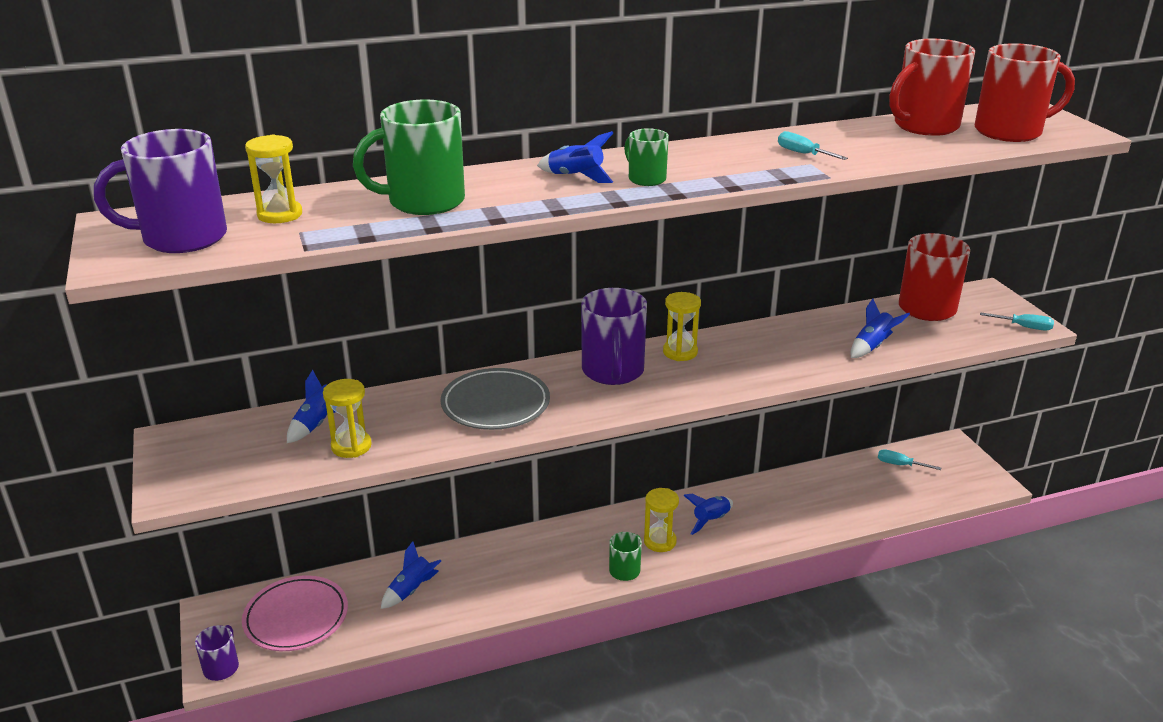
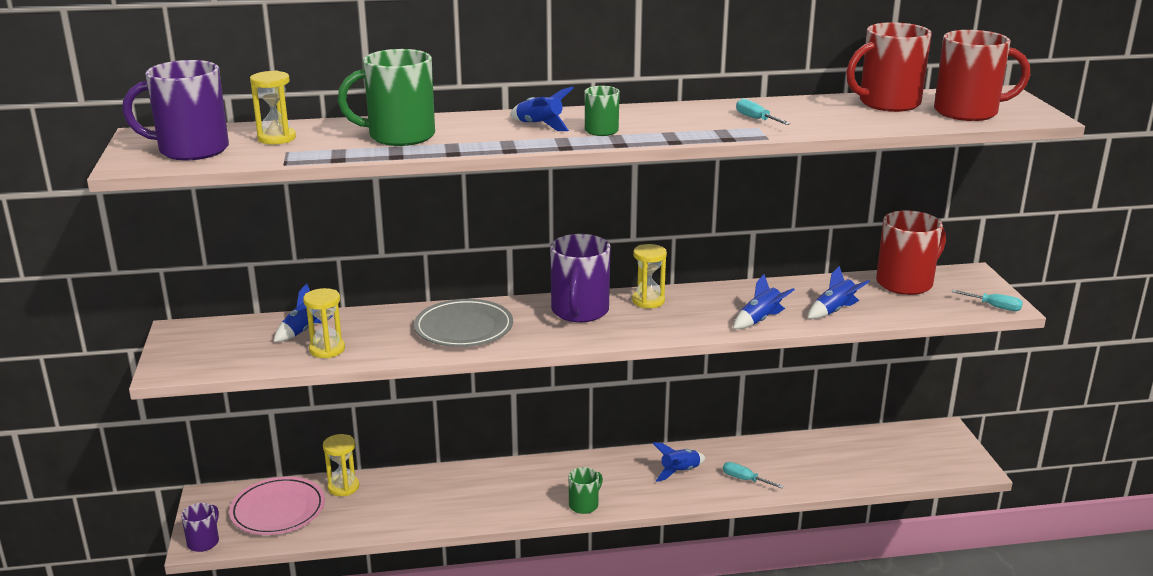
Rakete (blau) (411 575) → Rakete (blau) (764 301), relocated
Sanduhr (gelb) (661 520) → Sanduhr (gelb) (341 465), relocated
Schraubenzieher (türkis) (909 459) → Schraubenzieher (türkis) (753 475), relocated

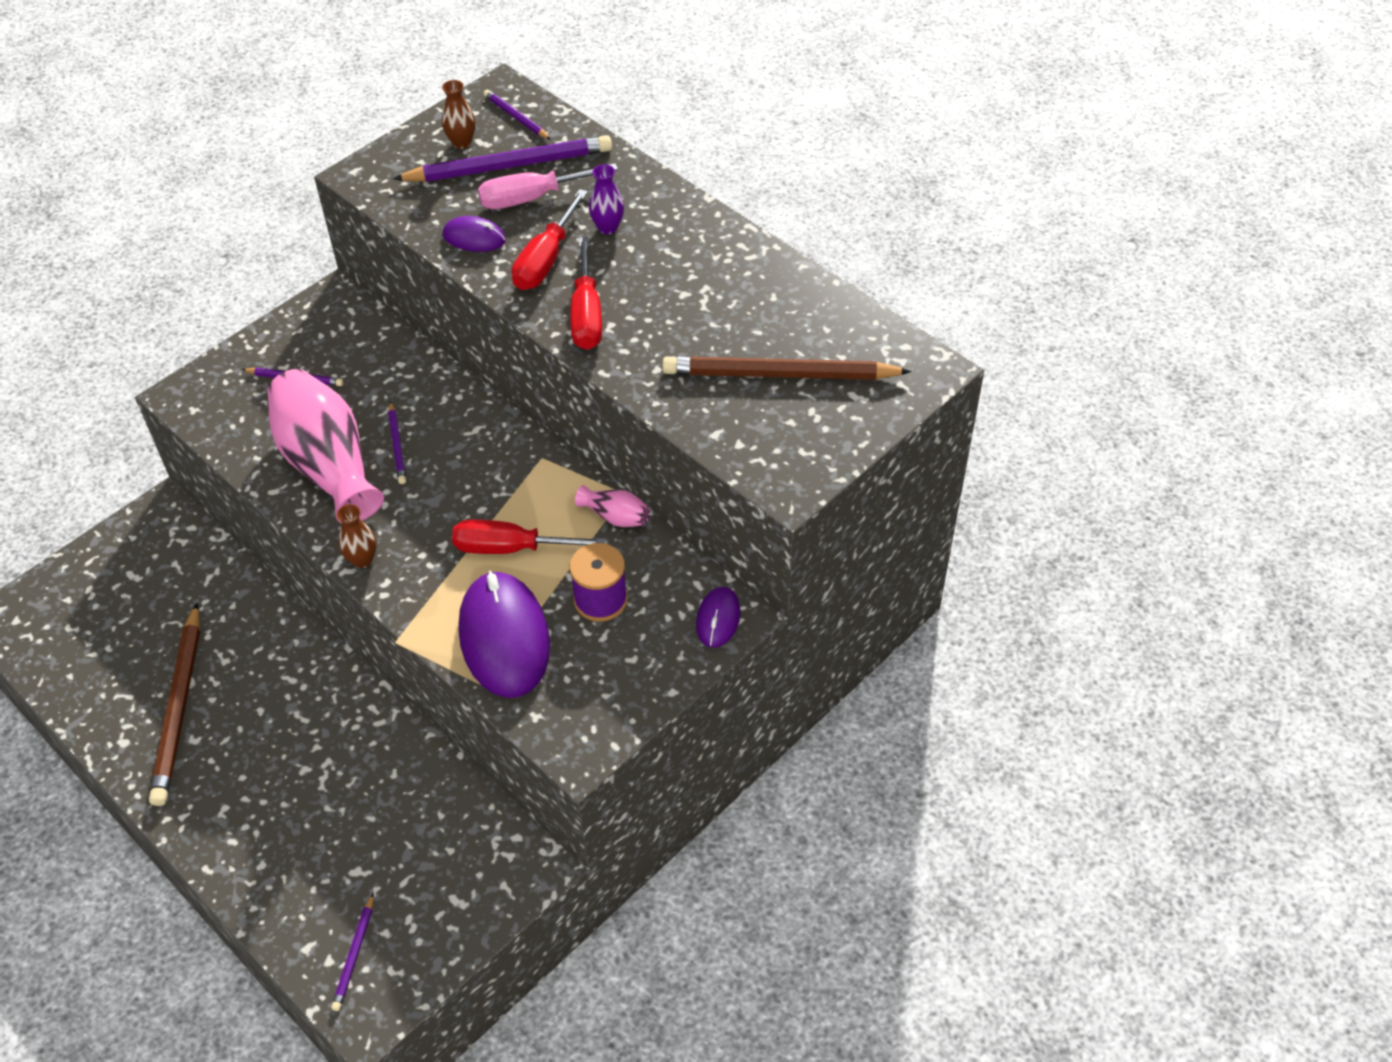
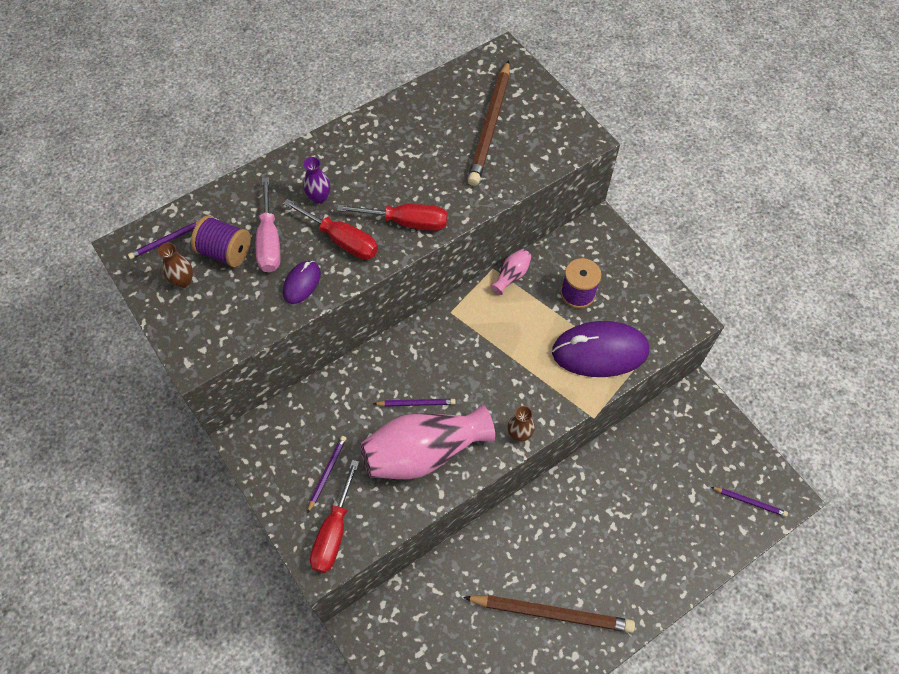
Bleistift (lila) (502 158) → Garnrolle (lila) (221 241)
Schraubenzieher (rot) (528 536) → Schraubenzieher (rot) (334 516), relocated
Computermaus (lila) (718 617) → -

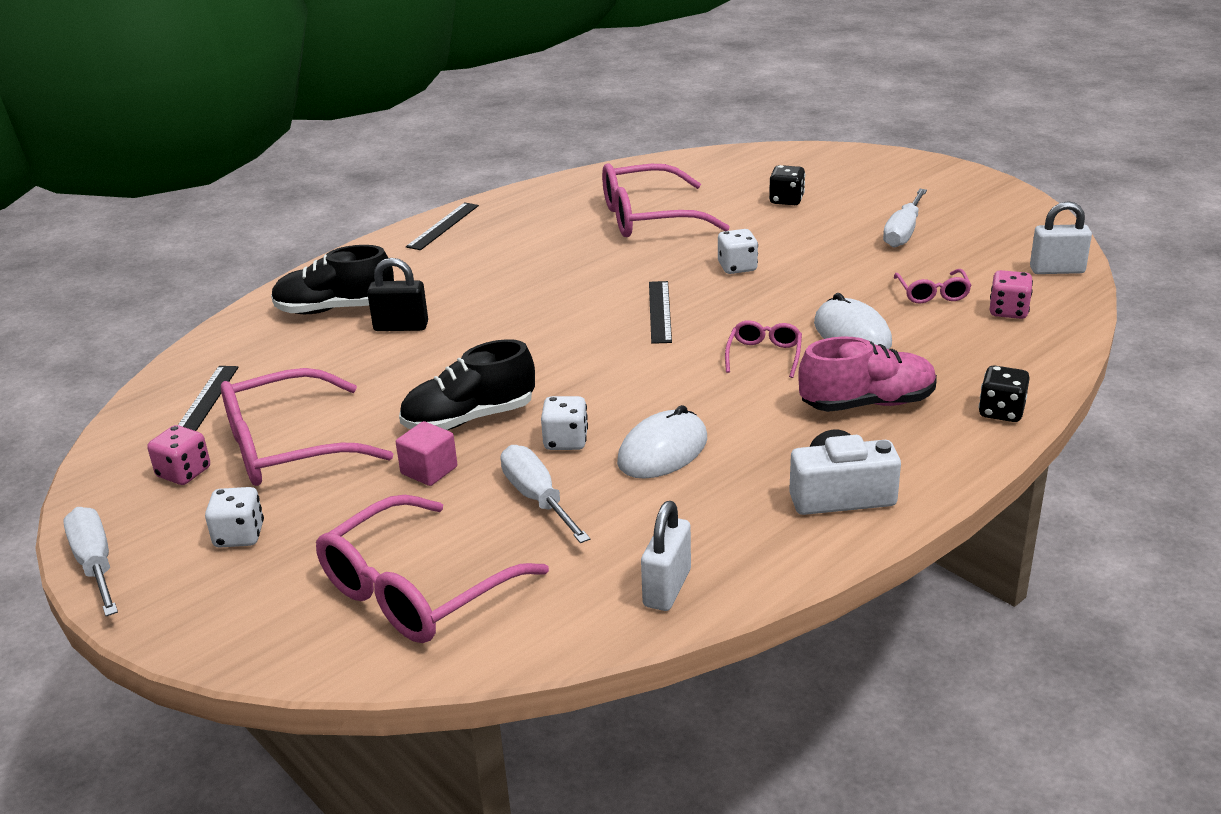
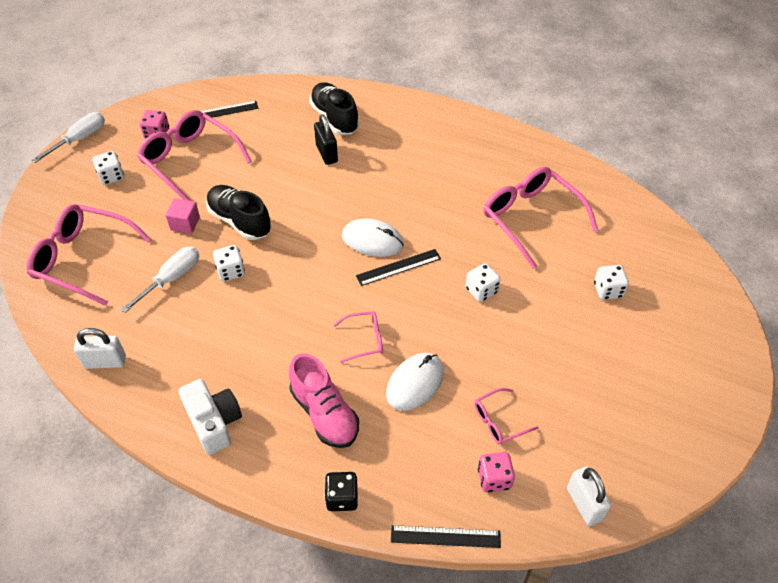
Lineal (schwarz) (442 226) → Lineal (schwarz) (446 536), relocated
Computermaus (weiß) (662 442) → Computermaus (weiß) (373 238), relocated
Spielwürfel (schwarz) (787 185) → Spielwürfel (weiß) (611 282)
Schraubenzieher (weiß) (905 218) → -

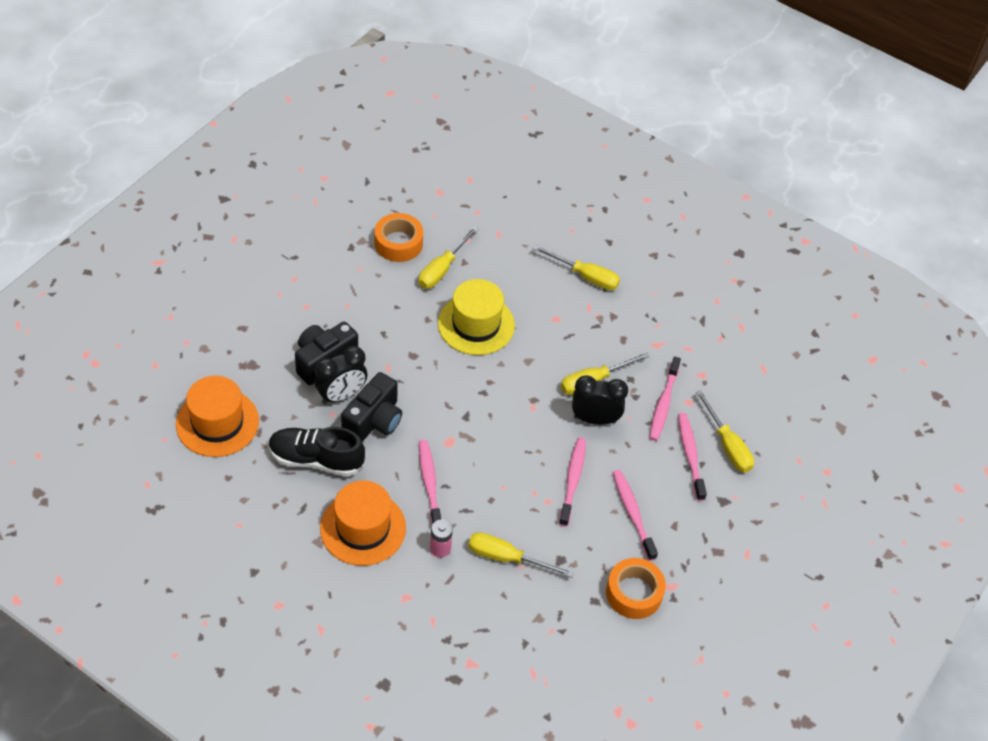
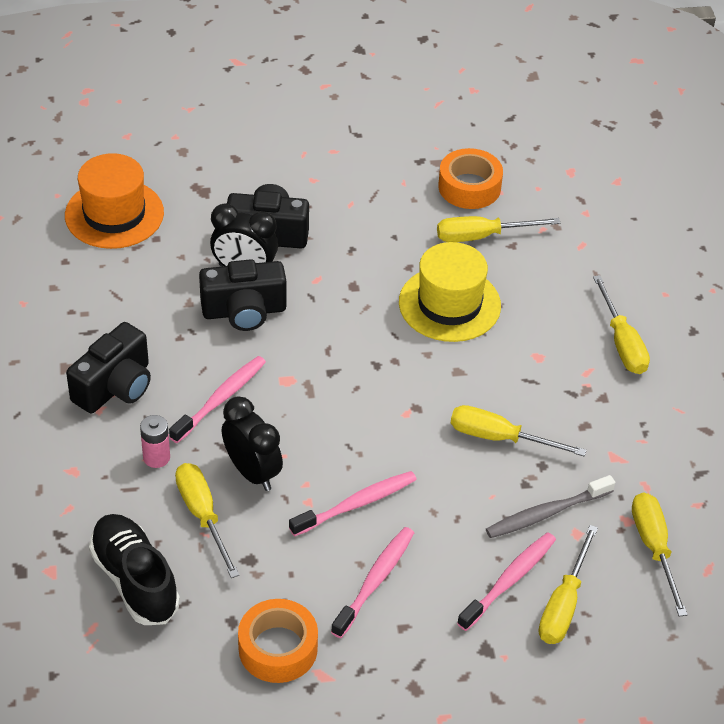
Schuh (schwarz) (317 451) → Schuh (schwarz) (134 569), relocated
Hut (orange) (363 523) → Kamera (schwarz) (108 367)
Wecker (schwarz) (600 400) → Wecker (schwarz) (252 443), relocated
Zahnbürste (rosa) (665 398) → Zahnbürste (grau) (550 506)
- → Schraubenzieher (gelb) (660 555)

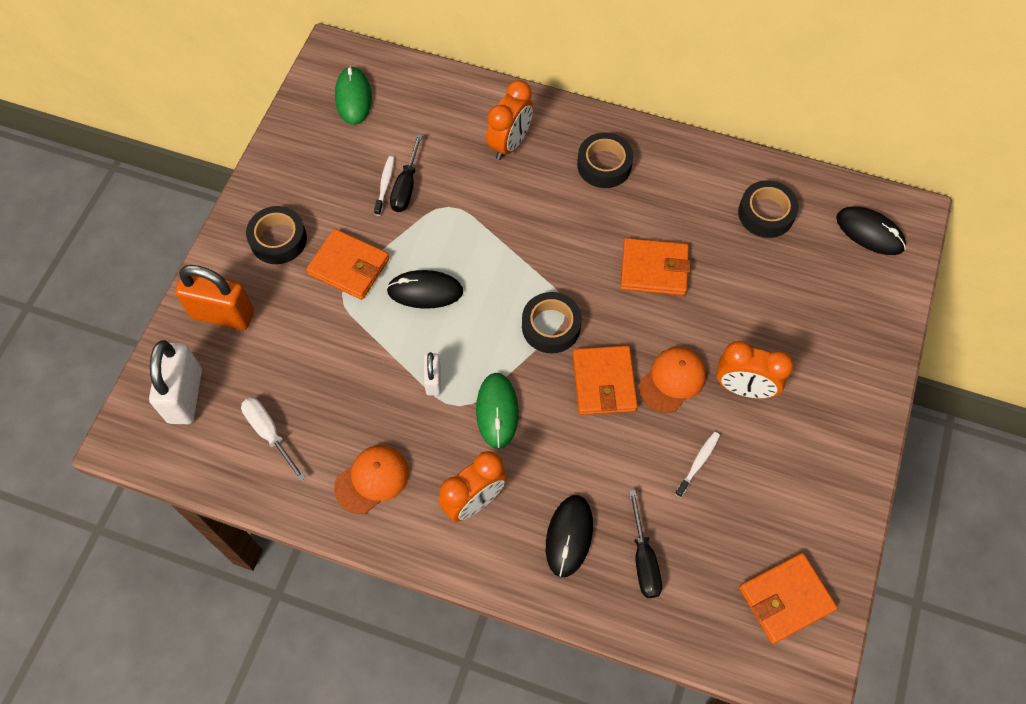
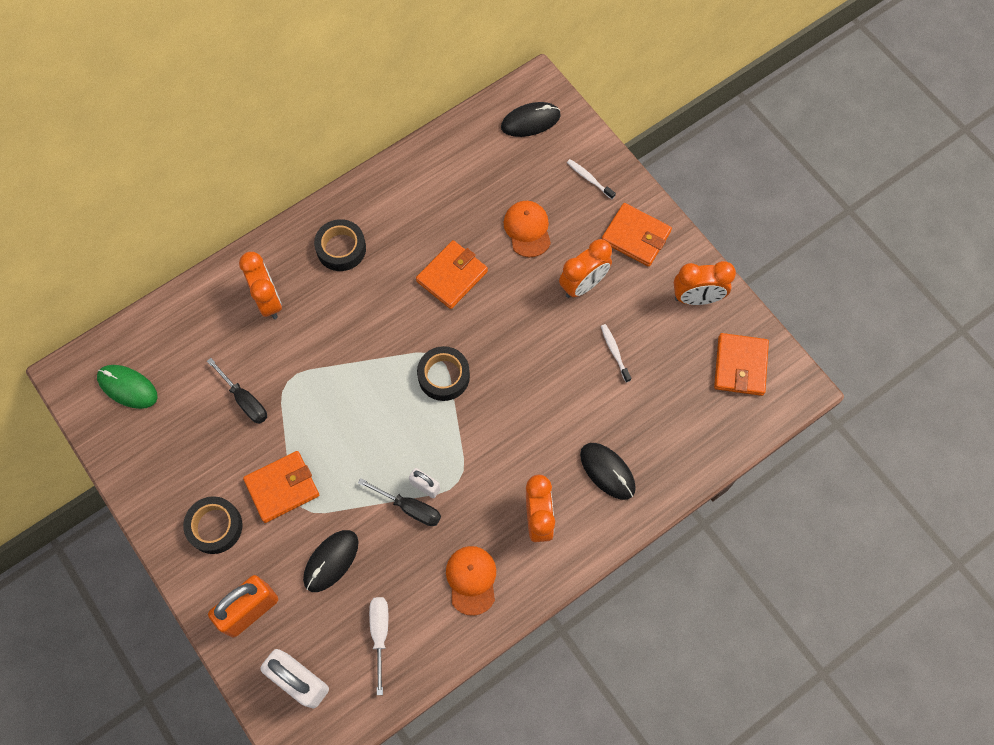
Schraubenzieher (weiß) (273 439) → Schraubenzieher (weiß) (378 646), 90 degrees clockwise
Zahnbürste (weiß) (384 186) → Zahnbürste (weiß) (591 179), relocated
Computermaus (schwarz) (424 289) → Computermaus (schwarz) (330 561), relocated
Computermaus (grün) (497 411) → -
Geldbörse (orange) (605 380) → Geldbörse (orange) (637 235), relocated
Schraubenzieher (schwarz) (645 544) → Schraubenzieher (schwarz) (399 502), relocated
Kappe (orange) (672 380) → Kappe (orange) (527 229), relocated
Klebeband (schwarz) (768 209) → -
- → Wecker (orange) (705 283)

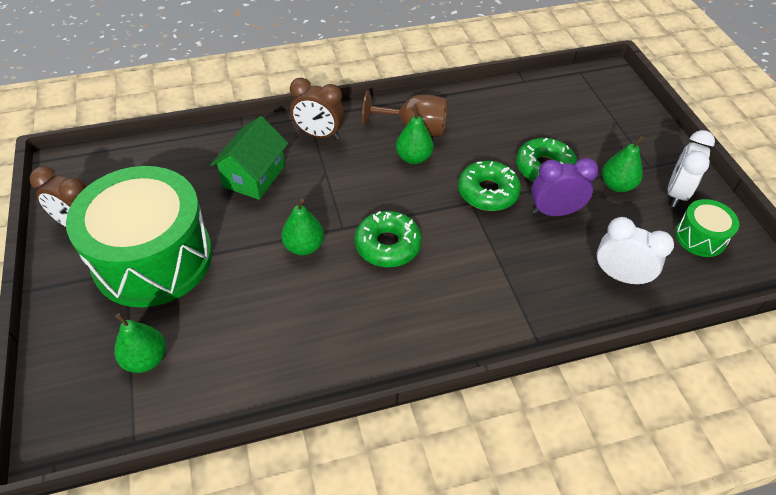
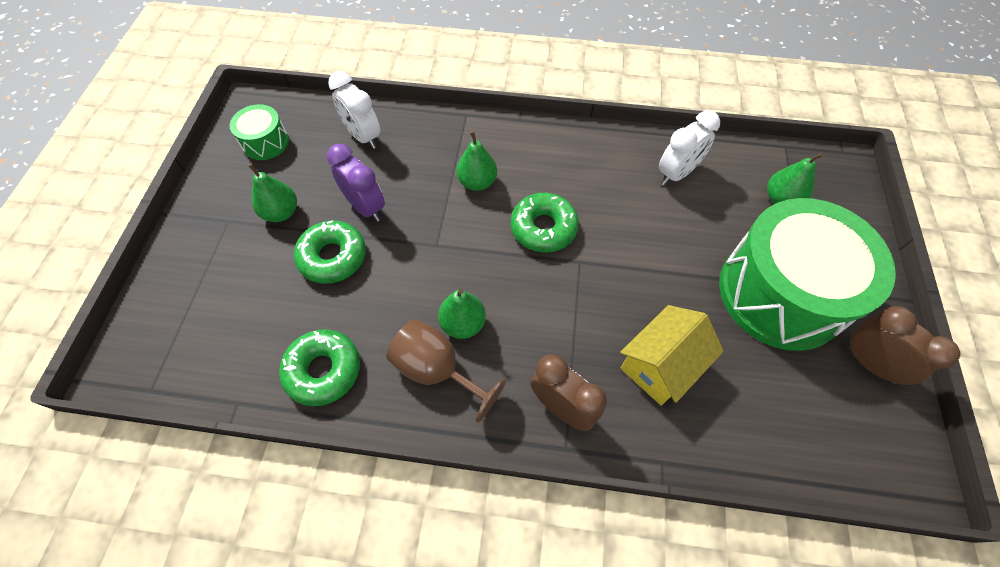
Haus (grün) (249 158) → Haus (gelb) (672 355)
Birne (grün) (302 226) → Birne (grün) (476 161), relocated
Donut (grün) (489 186) → Donut (grün) (319 367), relocated
Wecker (lila) (565 187) → Wecker (lila) (356 183), 150 degrees counterclockwise
Wecker (weiß) (691 168) → Wecker (weiß) (689 147), relocated

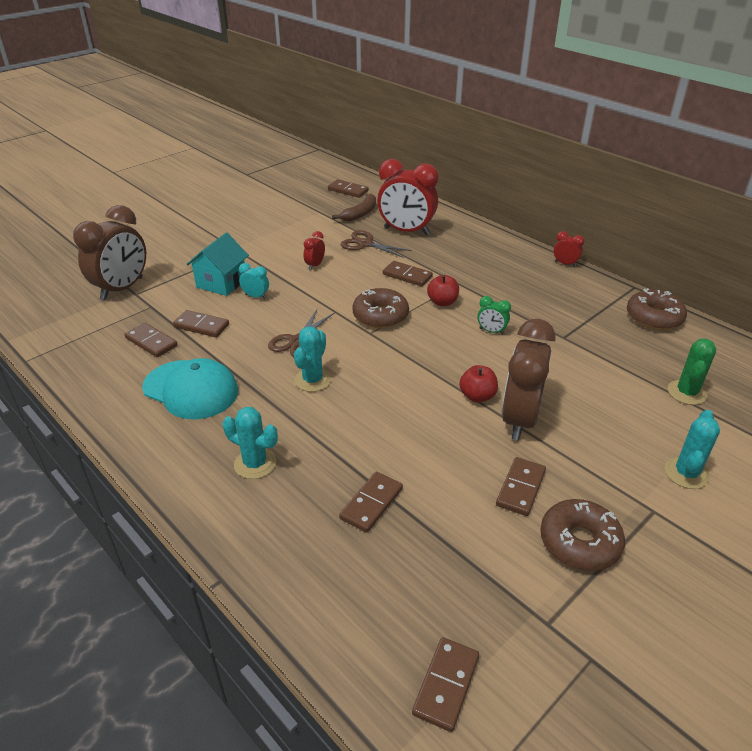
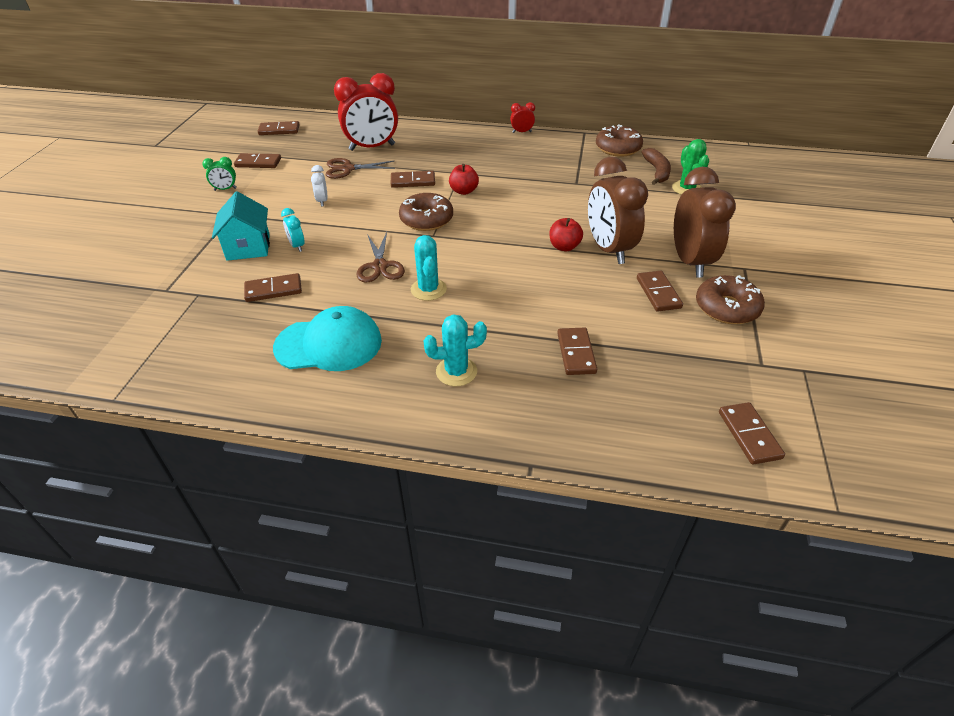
Wecker (braun) (109 253) → Wecker (braun) (705 222), relocated
Dominostein (braun) (151 340) → Dominostein (braun) (257 160), relocated
Wecker (türkis) (254 281) → Wecker (türkis) (293 230), 105 degrees counterclockwise
Wecker (rot) (314 250) → Wecker (weiß) (319 185)
Banane (braun) (354 207) → Banane (braun) (656 166), relocated
Wecker (grün) (494 315) → Wecker (grün) (219 174), relocated
Kaktus (türkis) (692 449) → -

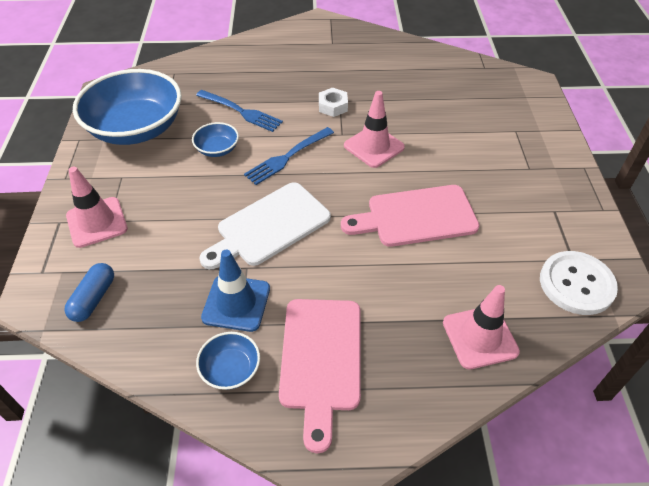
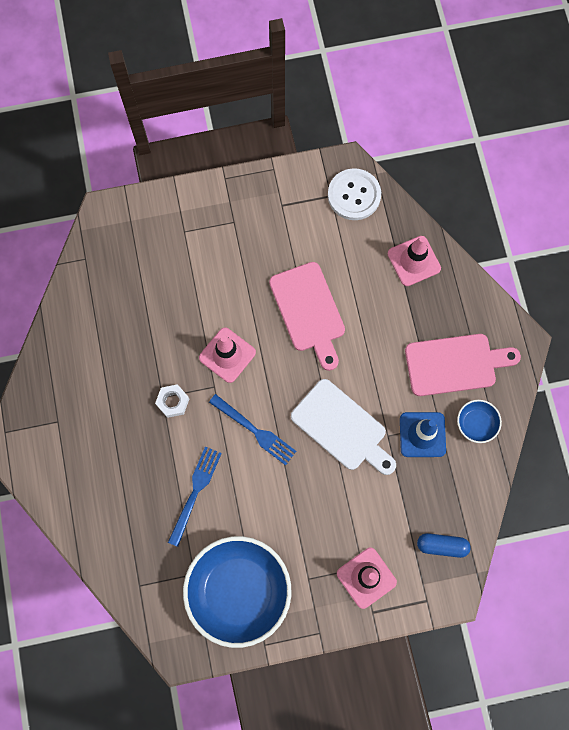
Schüssel (blau) (215 139) → -

